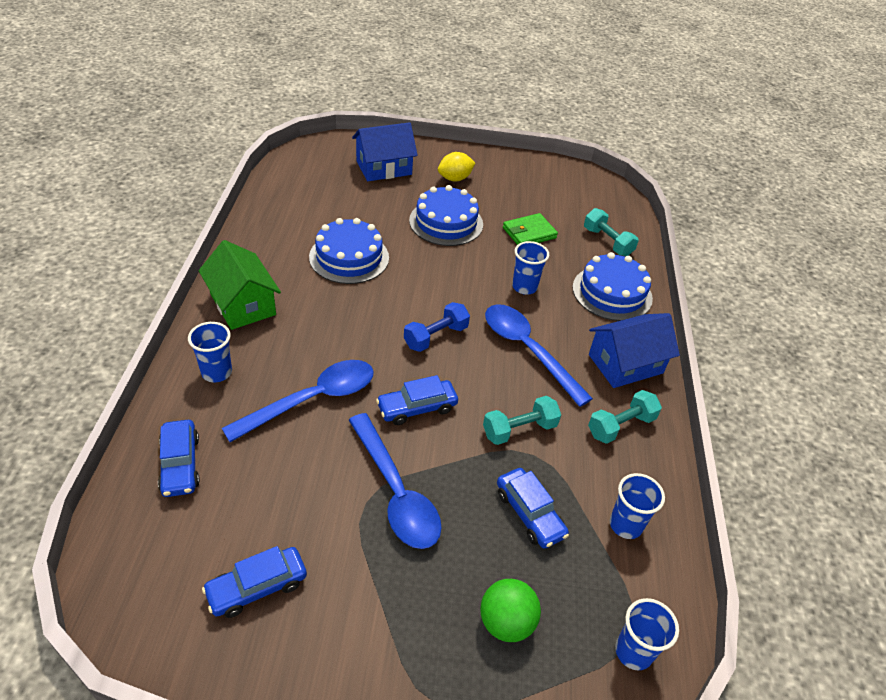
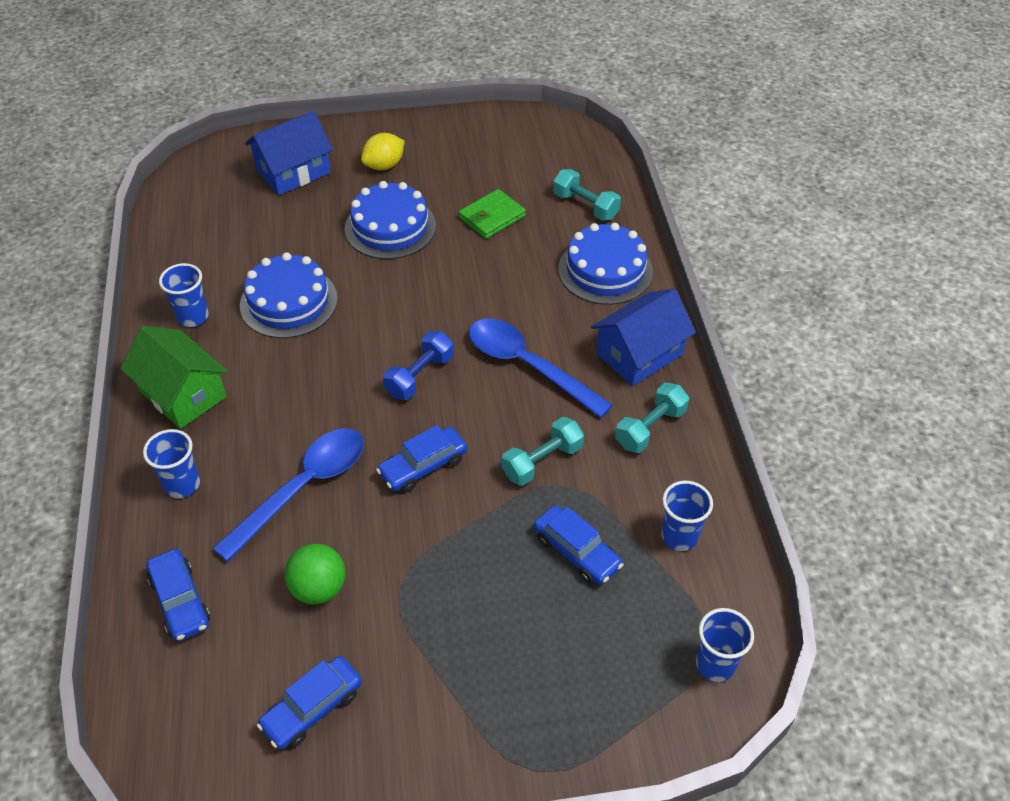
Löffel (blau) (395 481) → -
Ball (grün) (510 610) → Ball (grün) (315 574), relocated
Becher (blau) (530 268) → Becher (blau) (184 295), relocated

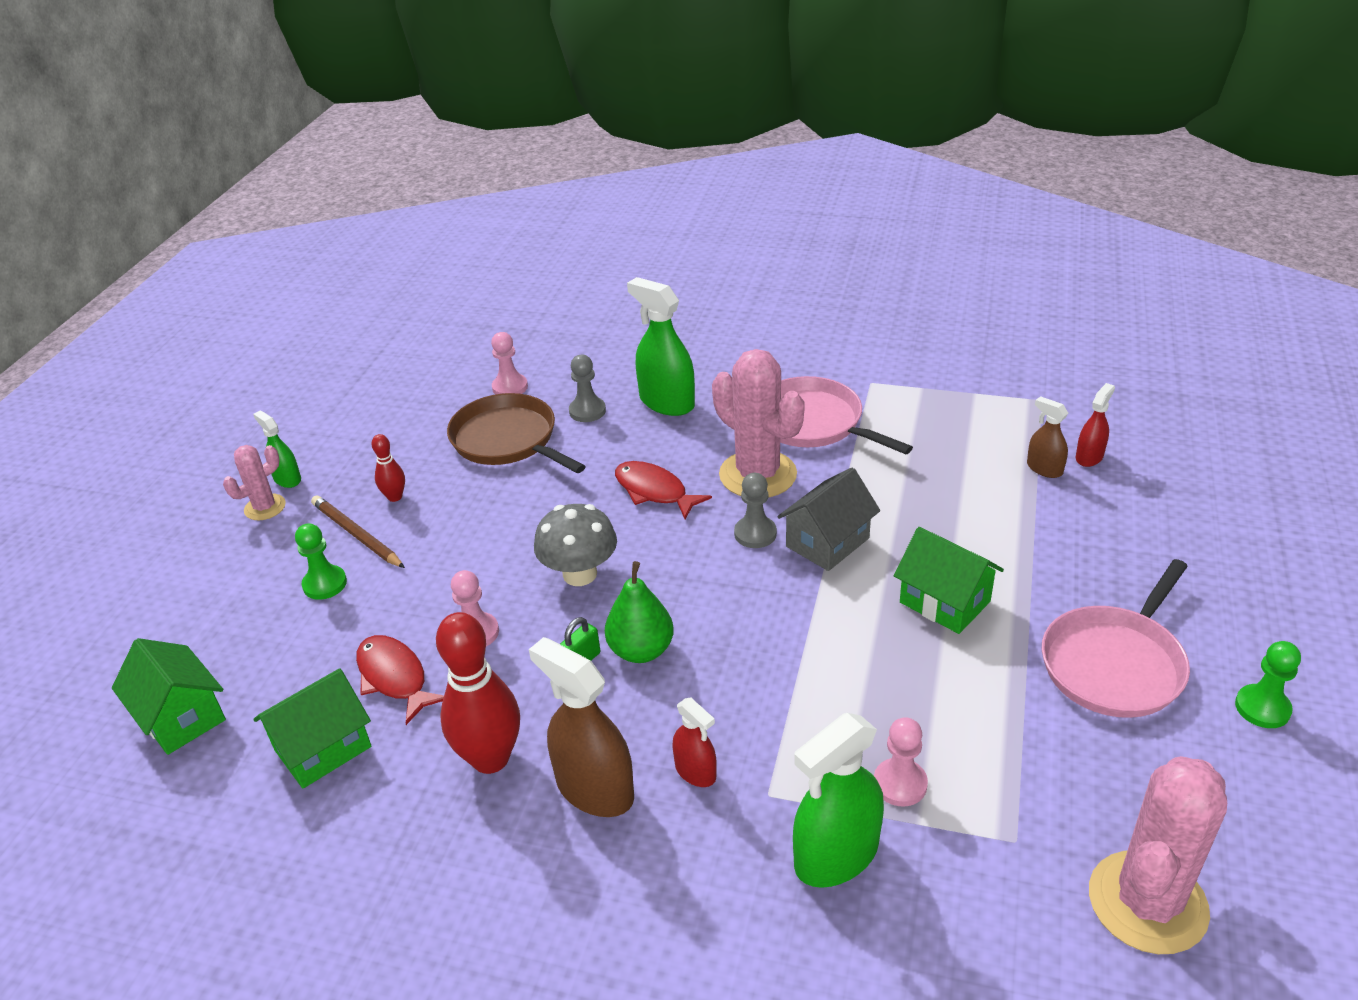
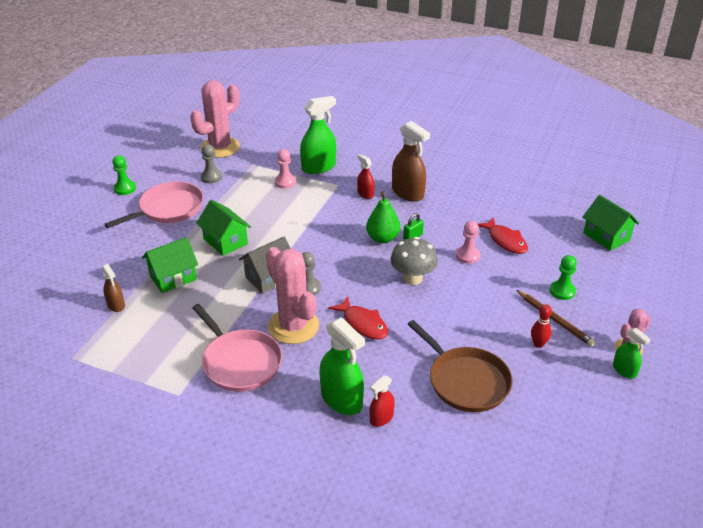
Haus (grün) (312 728) → Haus (grün) (170 265), relocated
Bowlingkegel (rot) (478 693) → -
Bauer (rosa) (509 363) → -
Bauer (grau) (587 388) → Bauer (grau) (211 163), relocated
Sprühflasche (rot) (1095 425) → Sprühflasche (rot) (382 401), relocated

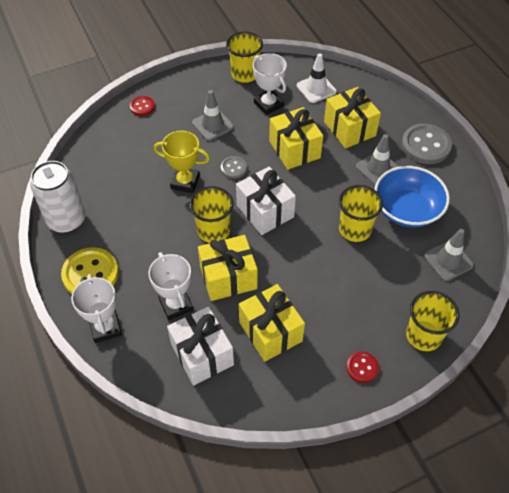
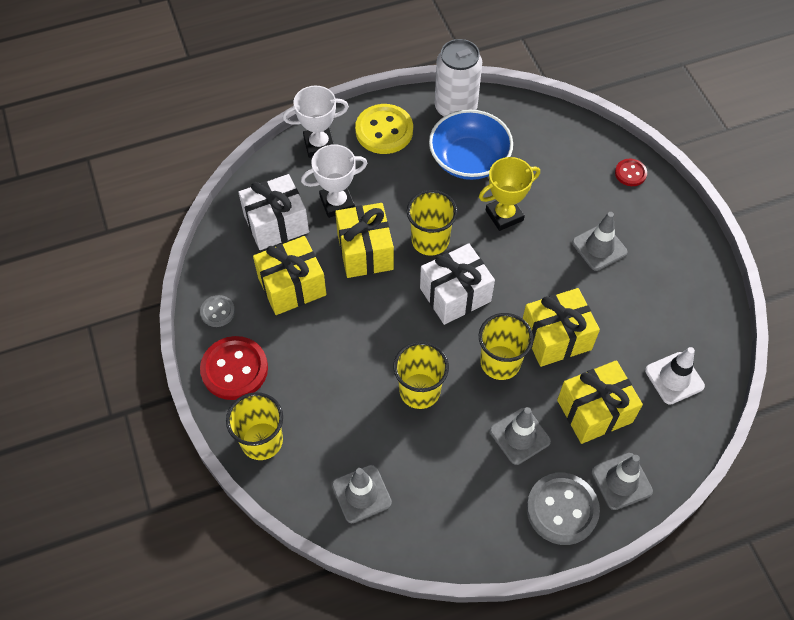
Pokal (gelb) (182 162) → Pokal (gelb) (509 194), 45 degrees clockwise
Knopf (grau) (234 167) → Knopf (grau) (217 311), relocated
Becher (gelb) (244 57) → Becher (gelb) (506 346), relocated
Pokal (weiß) (270 84) → -
Knopf (rot) (362 367) → Knopf (rot) (234 368), x1.89
Schüssel (blau) (412 196) → Schüssel (blau) (471 145), relocated
- → Leitkegel (grau) (622 481)

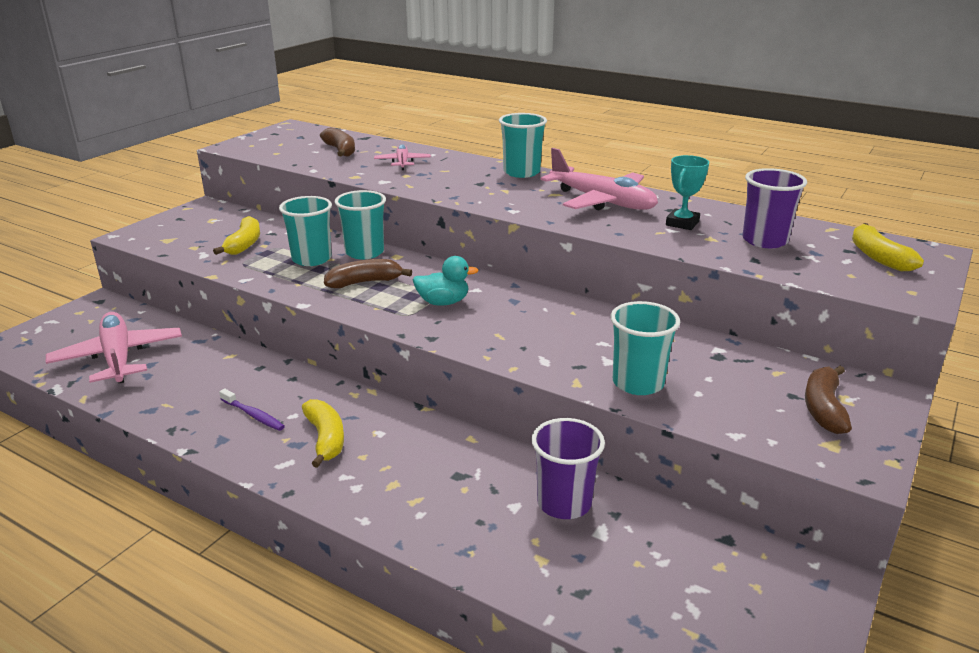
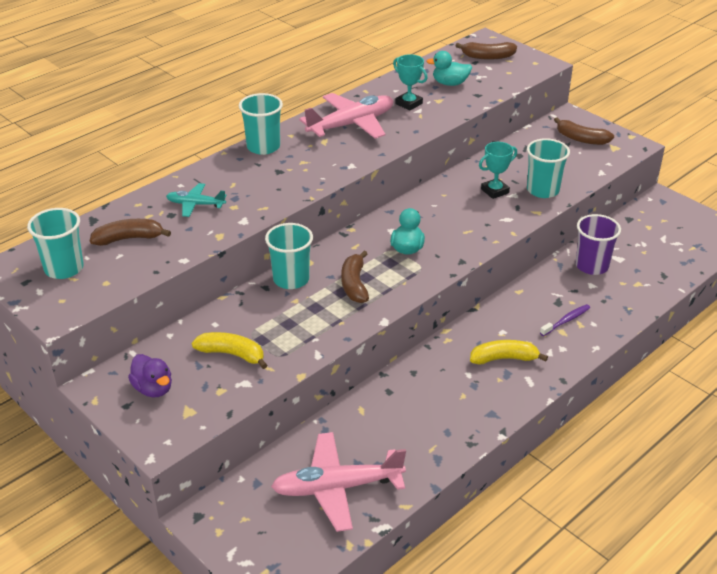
Zahnbürste (lila) (252 410) → Zahnbürste (lila) (565 320), relocated
Becher (türkis) (305 231) → Becher (türkis) (55 243), relocated
Flugzeug (rosa) (402 157) → Flugzeug (türkis) (196 200)
Becher (lila) (774 208) → Ente (türkis) (449 68)
Banane (gelb) (888 247) → Banane (braun) (486 51)
- → Ente (lila) (150 375)
- → Pokal (türkis) (498 170)

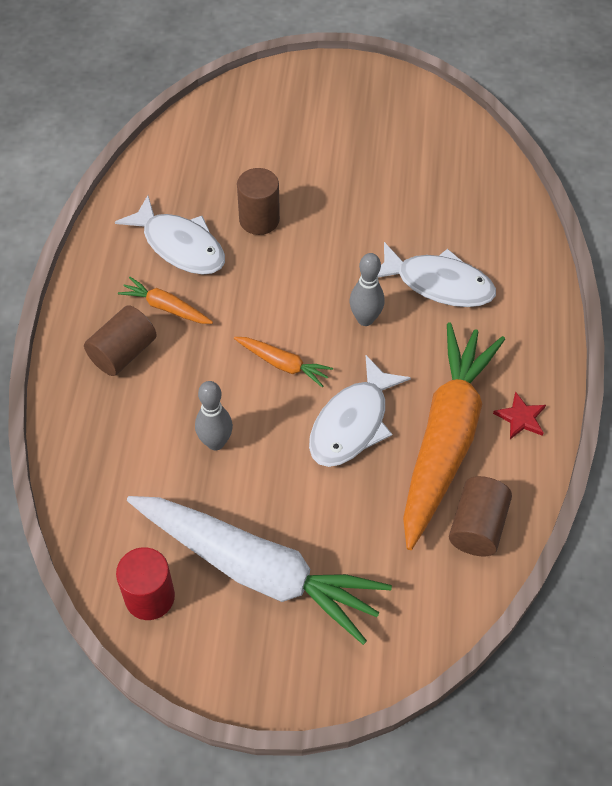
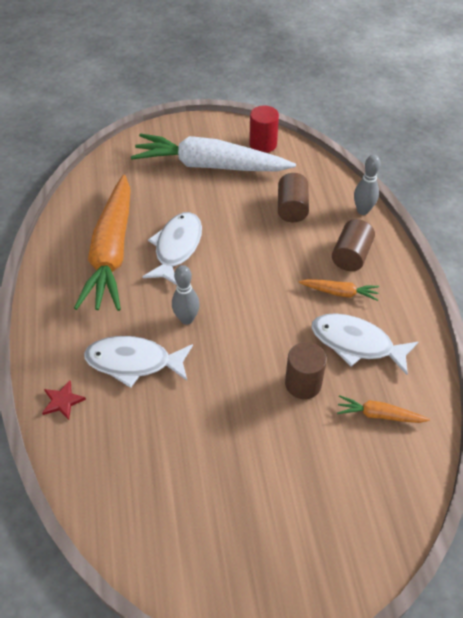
Bowlingkegel (grau) (214 415) → Bowlingkegel (grau) (367 185), relocated
Karotte (orange) (283 362) → Karotte (orange) (383 409), relocated
Vollzylinder (braun) (480 516) → Vollzylinder (braun) (293 197), relocated
Stern (rot) (519 415) → Stern (rot) (64 400), relocated

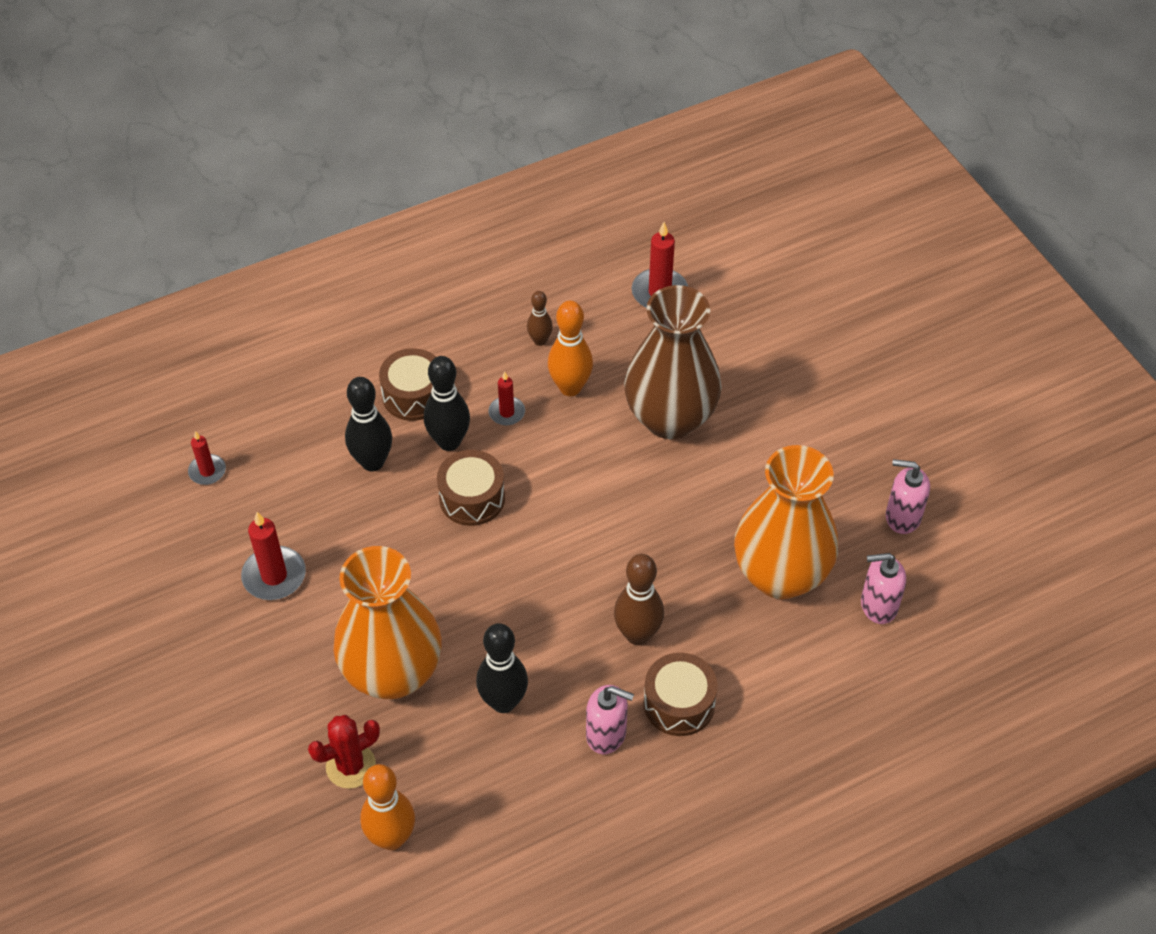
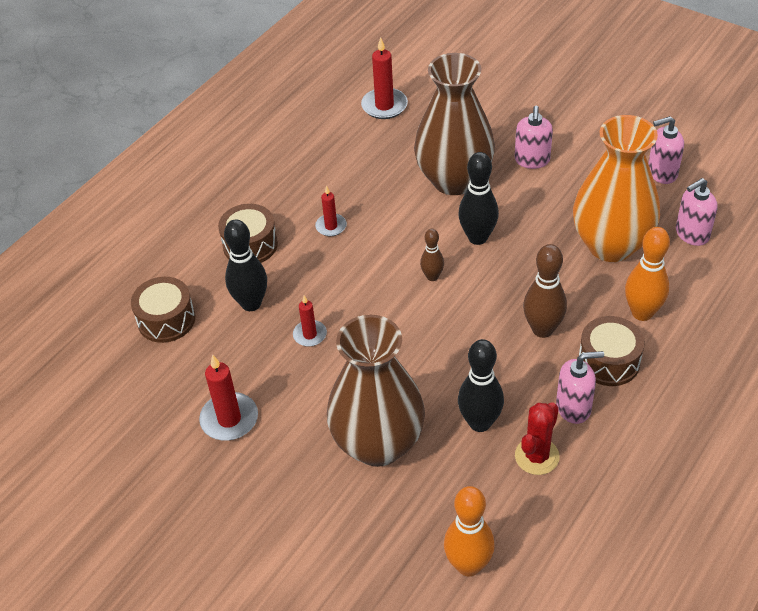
Kerze (rot) (207 458) → Kerze (rot) (310 321), relocated
Kaktus (rot) (344 752) → Kaktus (rot) (537 438), relocated
Vase (orange) (388 622) → Vase (braun) (376 391)
Bowlingkegel (schwarz) (447 403) → Bowlingkegel (schwarz) (478 198), relocated
Trommel (braun) (471 488) → Trommel (braun) (163 310), relocated
Bowlingkegel (braun) (540 318) → Bowlingkegel (braun) (432 255), relocated
Bowlingkegel (orange) (570 348) → Bowlingkegel (orange) (647 274), relocated
- → Seifenspender (rosa) (534 137)

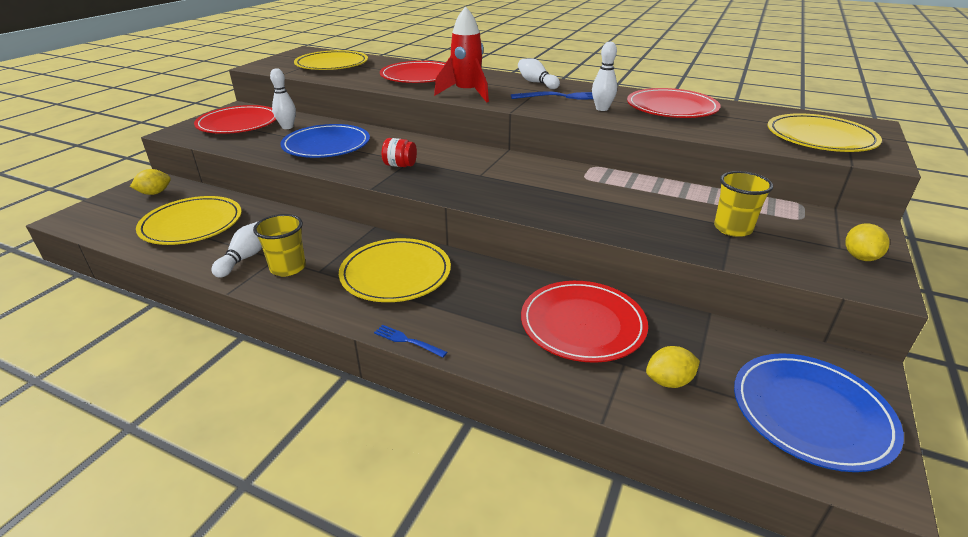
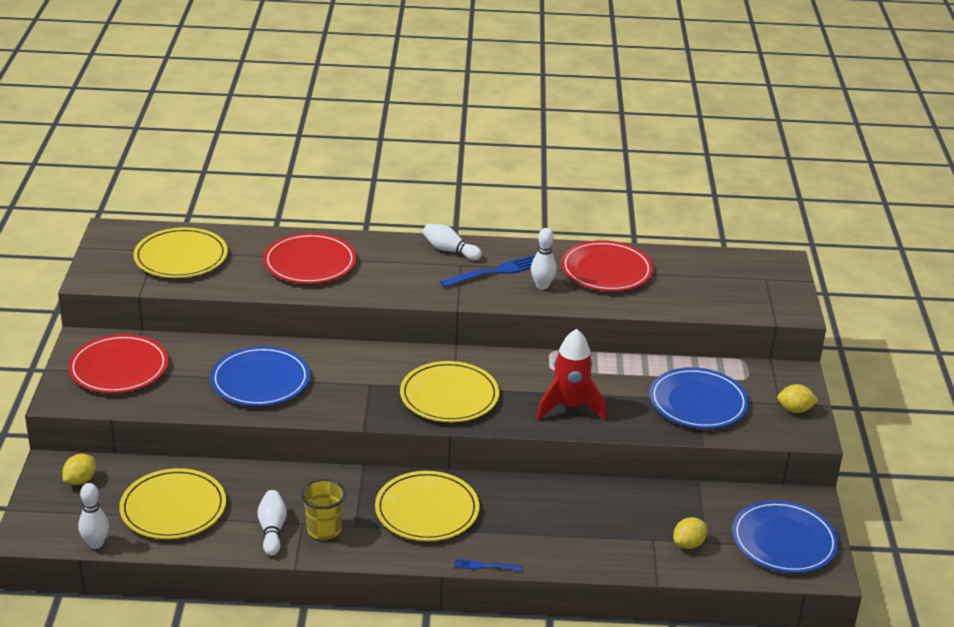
Bowlingkegel (weiß) (283 98) → Bowlingkegel (weiß) (93 516), relocated
Einmachglas (rot) (399 152) → -
Rakete (rot) (461 54) → Rakete (rot) (571 374), relocated
Teller (rot) (584 322) → -
Becher (gelb) (743 204) → Teller (blau) (699 398)
Teller (gelb) (825 132) → Teller (gelb) (449 391), relocated
Zitrone (gelb) (867 242) → Zitrone (gelb) (798 398), 75 degrees counterclockwise

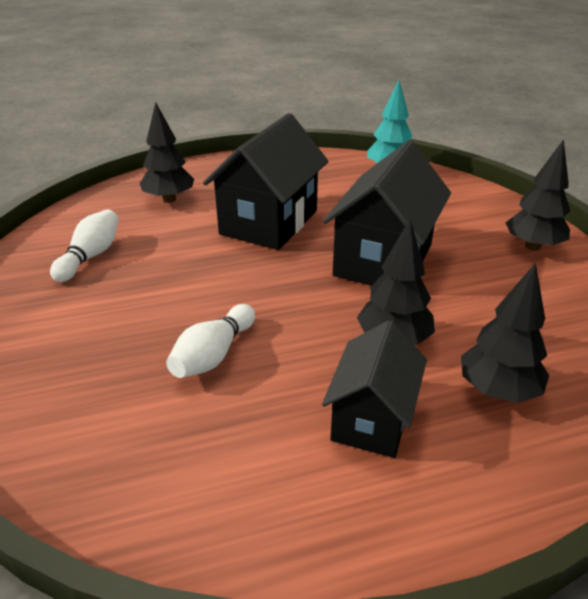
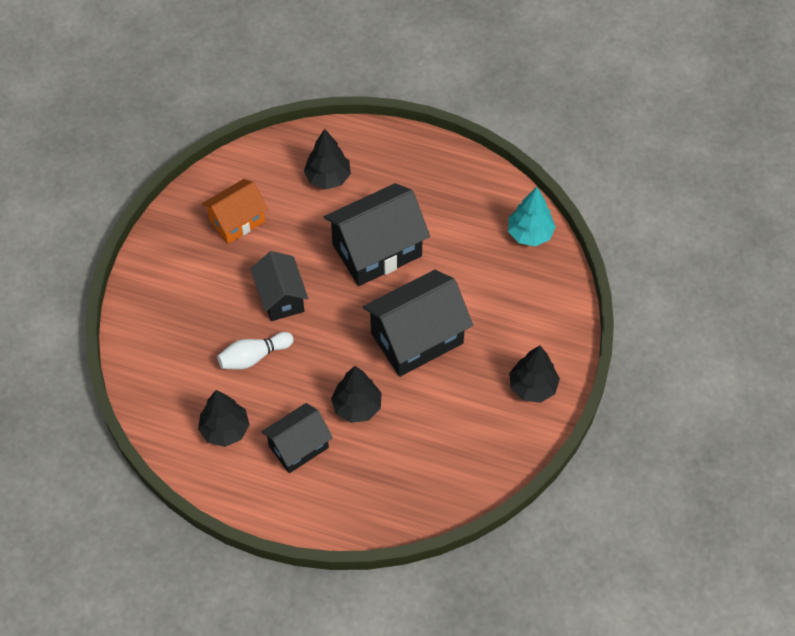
Bowlingkegel (weiß) (84 245) → Haus (orange) (235 211)
Baum (schwarz) (505 333) → Baum (schwarz) (224 418), relocated
- → Haus (schwarz) (279 286)

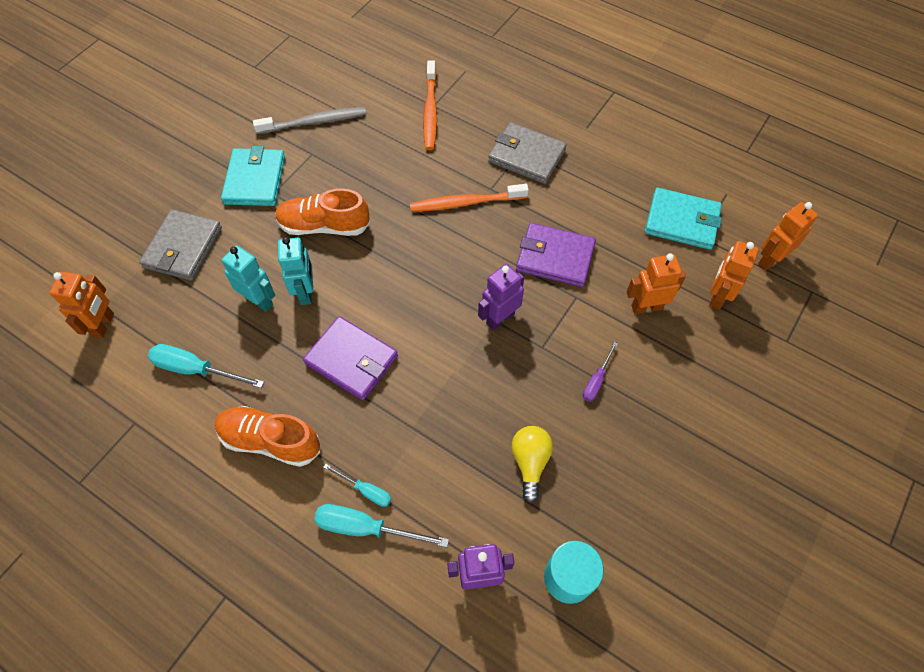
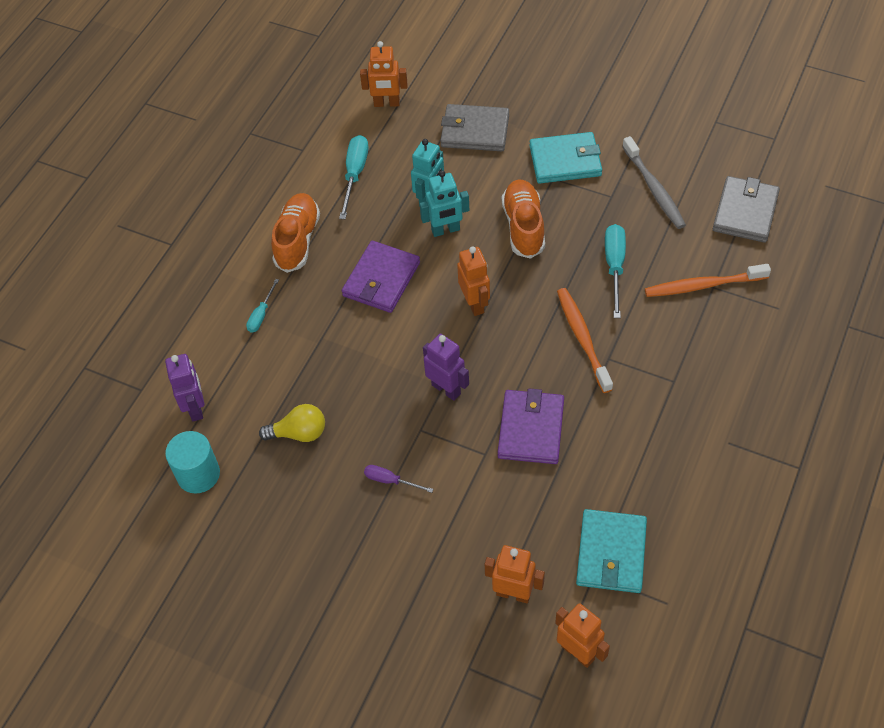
Schraubenzieher (türkis) (381 525) → Schraubenzieher (türkis) (615 271), relocated
Geldbörse (grau) (527 153) → Geldbörse (grau) (746 209), relocated
Roboter (orange) (656 283) → Roboter (orange) (473 281), relocated

